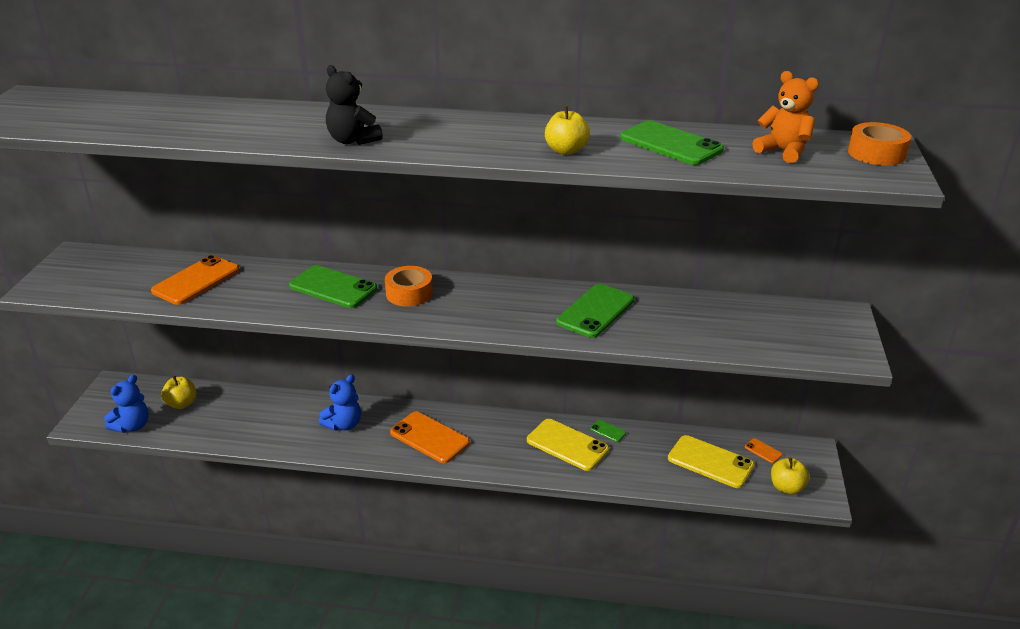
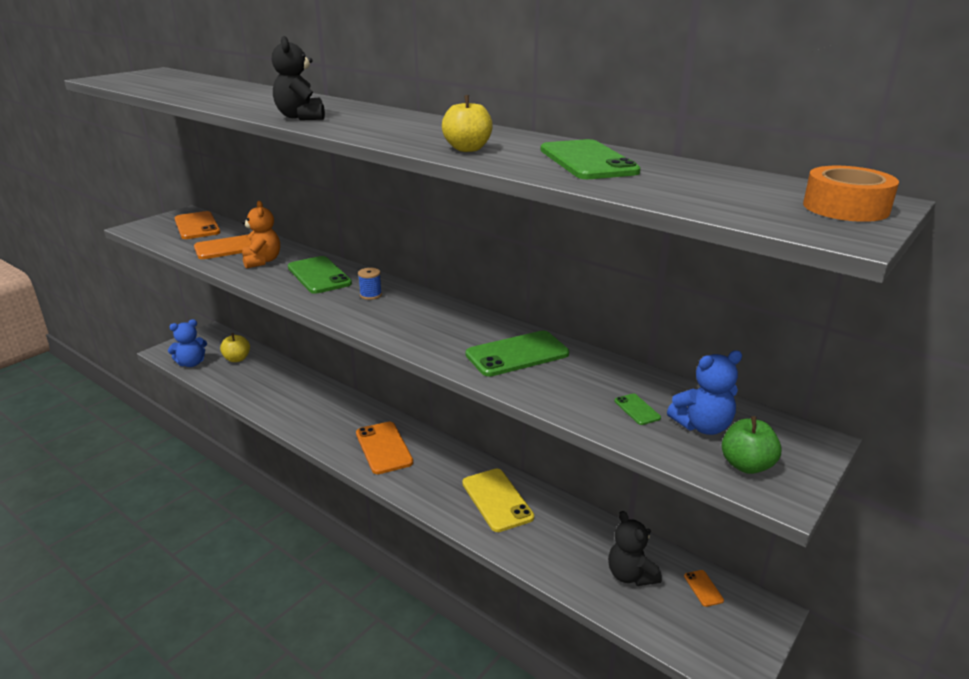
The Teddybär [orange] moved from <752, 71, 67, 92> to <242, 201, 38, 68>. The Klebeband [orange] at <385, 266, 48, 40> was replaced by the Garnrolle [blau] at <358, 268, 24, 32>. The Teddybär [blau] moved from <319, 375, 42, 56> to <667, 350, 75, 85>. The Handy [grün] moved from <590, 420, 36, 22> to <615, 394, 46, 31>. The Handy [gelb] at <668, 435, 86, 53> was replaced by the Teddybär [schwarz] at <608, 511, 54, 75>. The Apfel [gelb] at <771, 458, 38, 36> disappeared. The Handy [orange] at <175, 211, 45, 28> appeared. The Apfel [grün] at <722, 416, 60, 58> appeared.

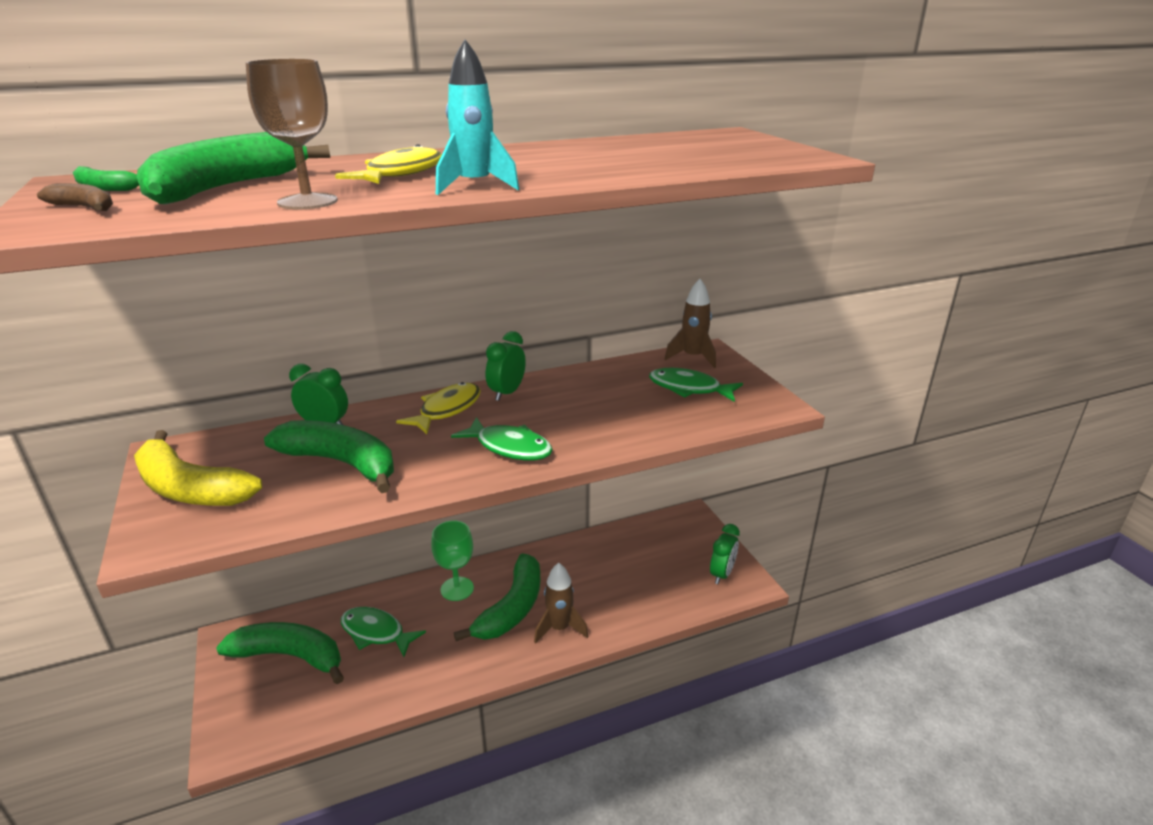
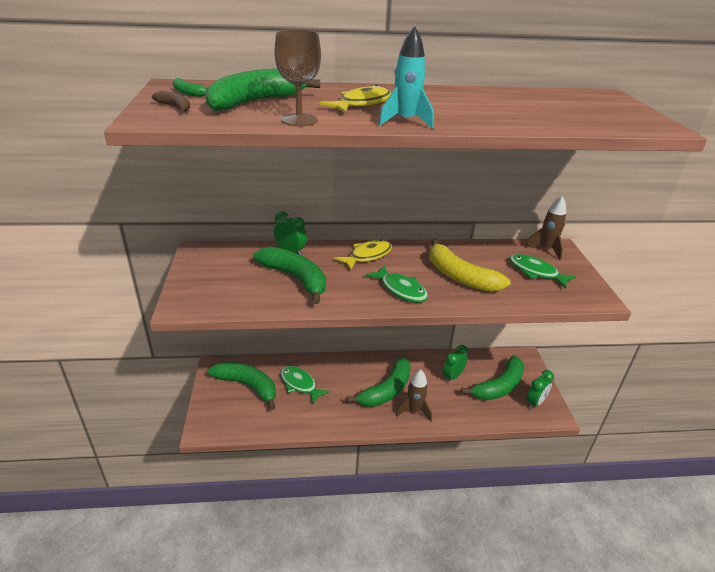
The Wecker [grün] moved from <486, 331, 40, 70> to <443, 345, 25, 37>. The Banane [gelb] moved from <134, 430, 128, 76> to <429, 239, 82, 53>. The Kelch [grün] at <431, 521, 43, 80> disappeared. The Banane [grün] at <461, 356, 63, 44> appeared.

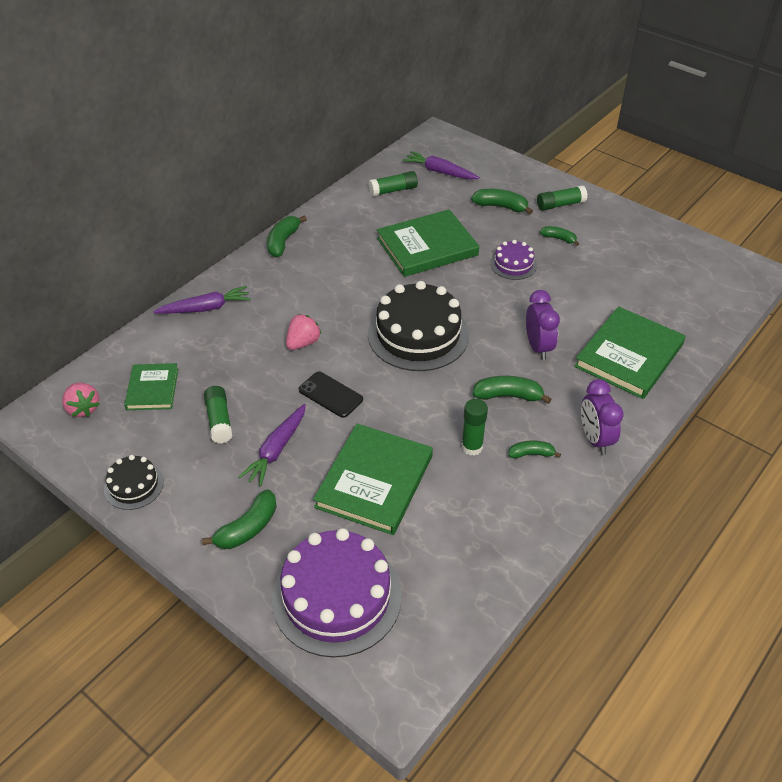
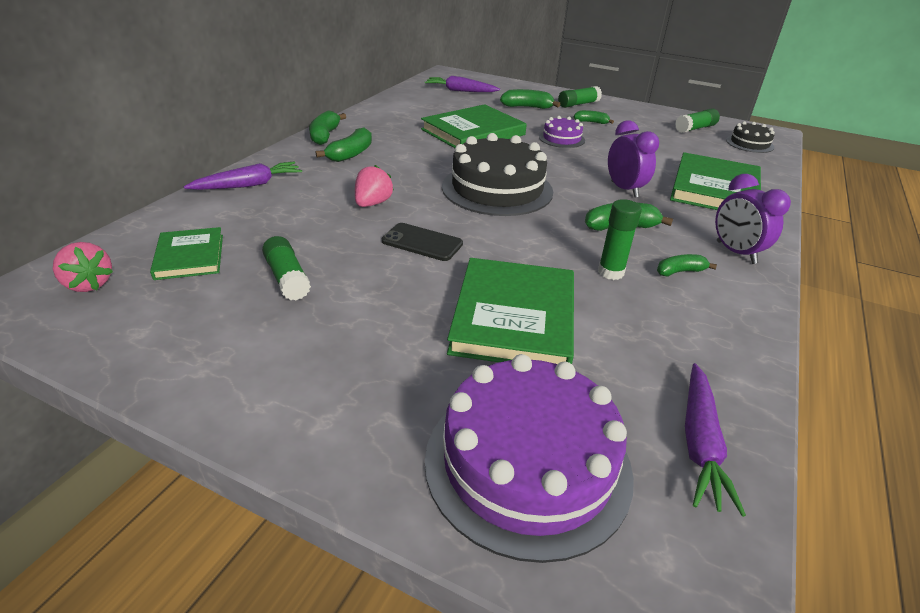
The Klebestift [grün] moved from <369, 171, 49, 25> to <675, 108, 45, 25>. The Karotte [lila] moved from <239, 404, 67, 83> to <685, 363, 61, 154>. The Kuchen [schwarz] moved from <104, 455, 60, 55> to <726, 121, 49, 32>. The Banane [grün] moved from <202, 489, 75, 60> to <316, 128, 56, 34>.

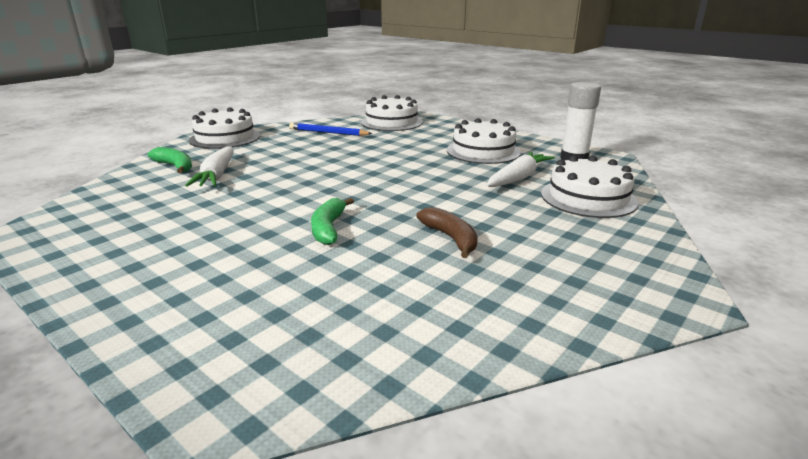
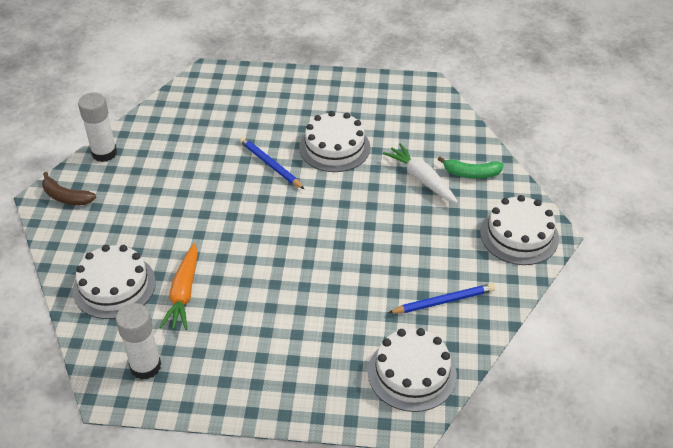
The Kuchen [weiß] moved from <447, 118, 74, 46> to <299, 111, 71, 61>. The Karotte [weiß] at <486, 152, 69, 35> became the Karotte [orange] at <159, 243, 39, 87>. The Banane [grün] at <311, 198, 43, 47> was replaced by the Bleistift [blau] at <239, 136, 65, 53>. The Banane [braun] moved from <416, 207, 62, 51> to <42, 172, 54, 33>. The Klebestift [weiß] at <78, 93, 39, 69> appeared.

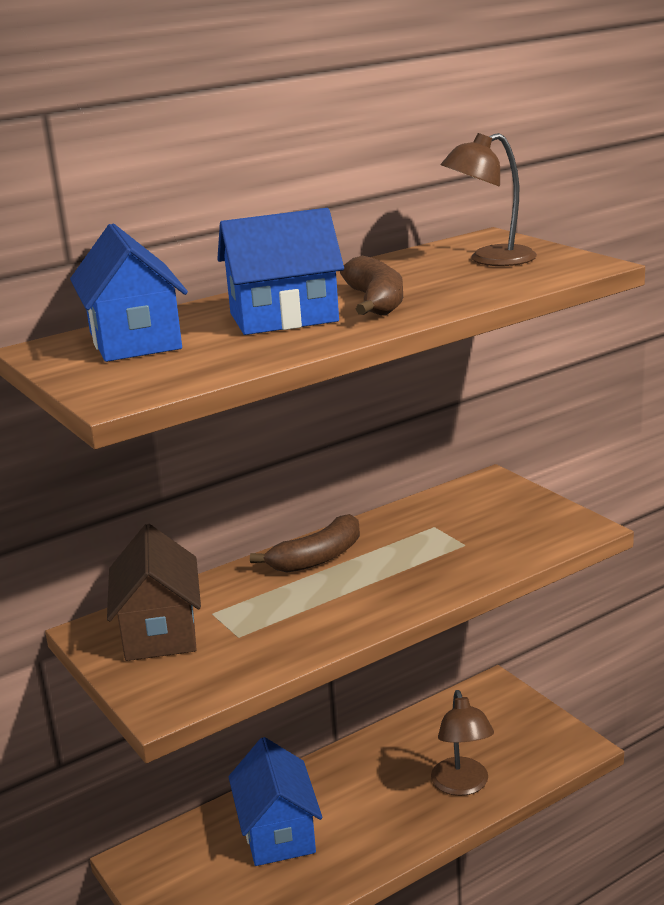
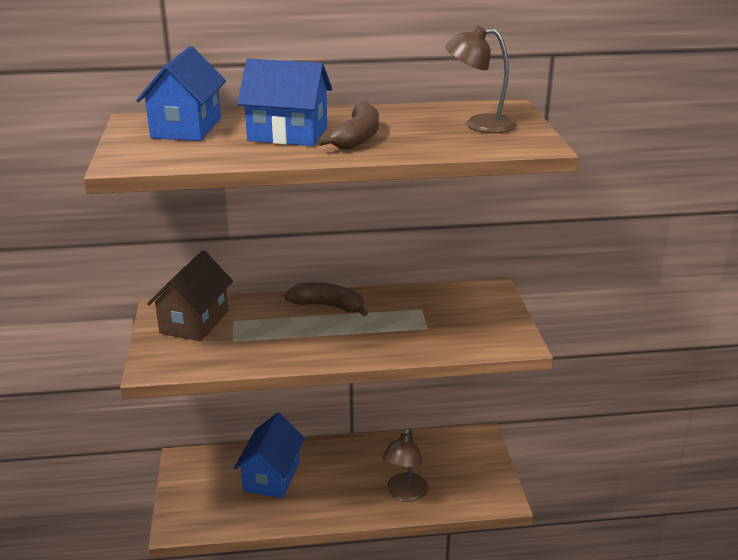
The Banane [braun] at <250, 514, 110, 58> turned 150 degrees counterclockwise.

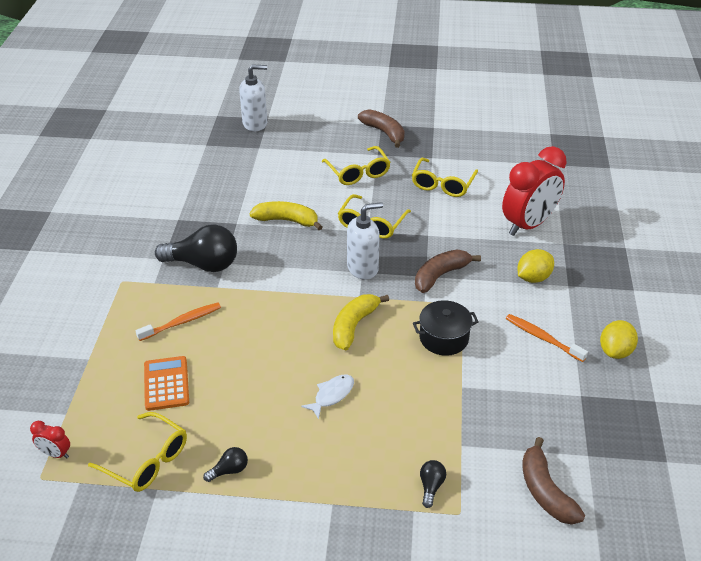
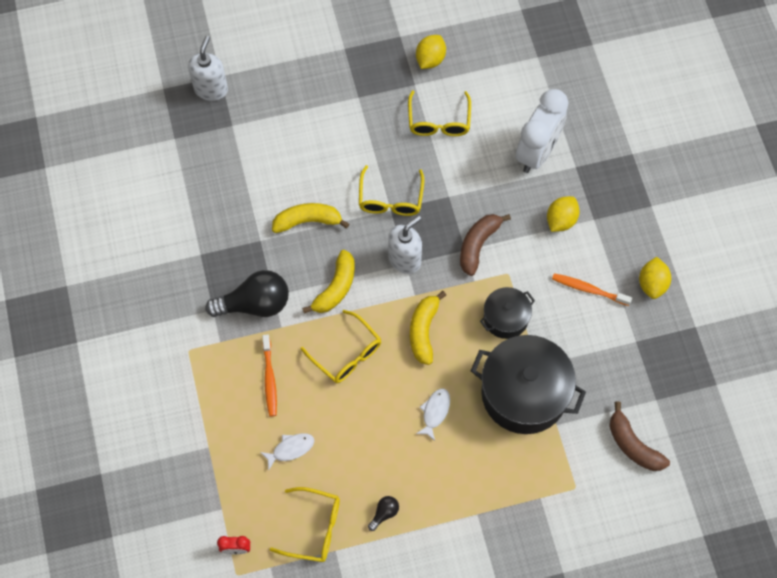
The Seifenspender [weiß] at <239, 64, 28, 67> turned 45 degrees counterclockwise. The Banane [braun] at <358, 109, 47, 39> disappeared. The Brille [gelb] moved from <322, 146, 69, 39> to <301, 310, 80, 73>. The Wecker [rot] at <502, 146, 65, 90> became the Wecker [weiß] at <516, 89, 52, 84>. The Zahnbürste [orange] at <136, 303, 85, 38> turned 135 degrees clockwise. The Taschenrechner [orange] at <144, 356, 45, 55> was replaced by the Fisch [weiß] at <260, 433, 54, 38>. The Glühbirne [schwarz] at <420, 460, 26, 48> disappeared. The Zitrone [gelb] at <416, 35, 30, 34> appeared. The Banane [gelb] at <302, 250, 53, 64> appeared. The Kochtopf [schwarz] at <471, 335, 115, 99> appeared.

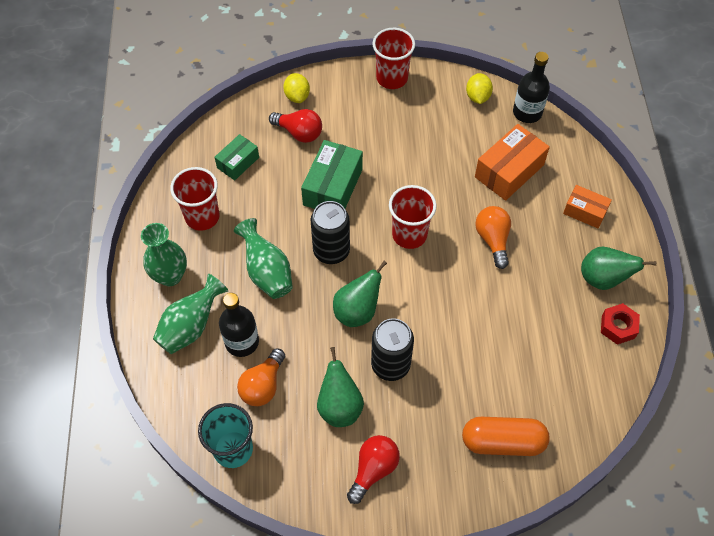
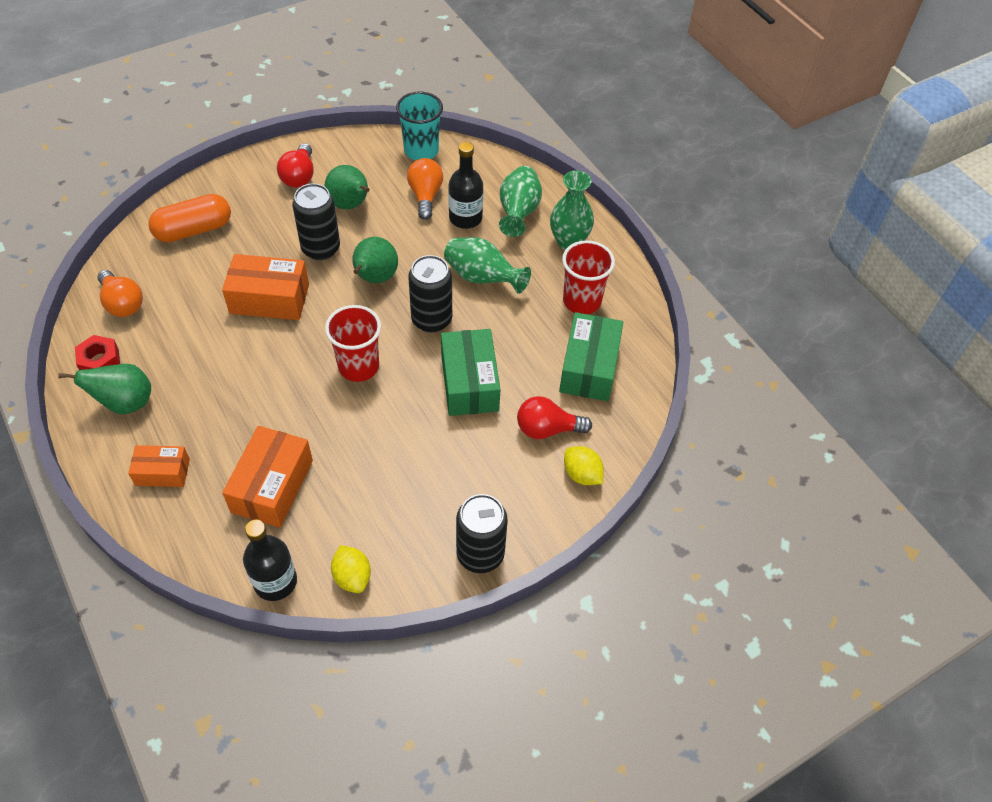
The Becher [rot] at <372, 28, 43, 61> was replaced by the Dose [schwarz] at <456, 494, 52, 79>. The Schachtel [grün] at <215, 134, 44, 46> changed to 1.65 times the size. The Glühbirne [orange] moved from <475, 206, 36, 63> to <97, 270, 46, 47>. The Schachtel [orange] at <222, 254, 87, 66> appeared.

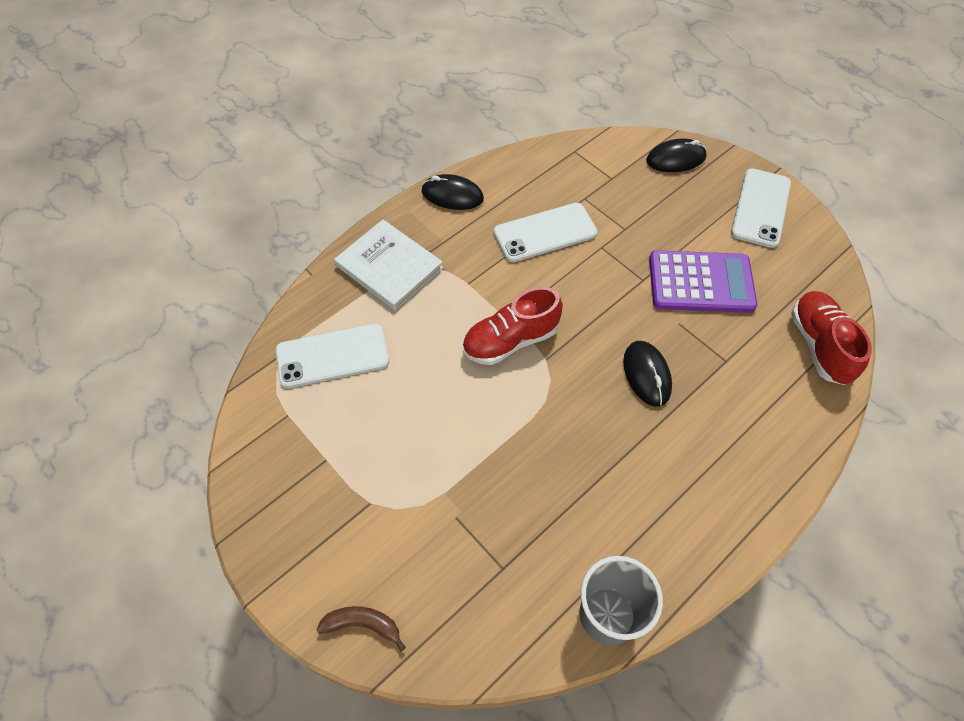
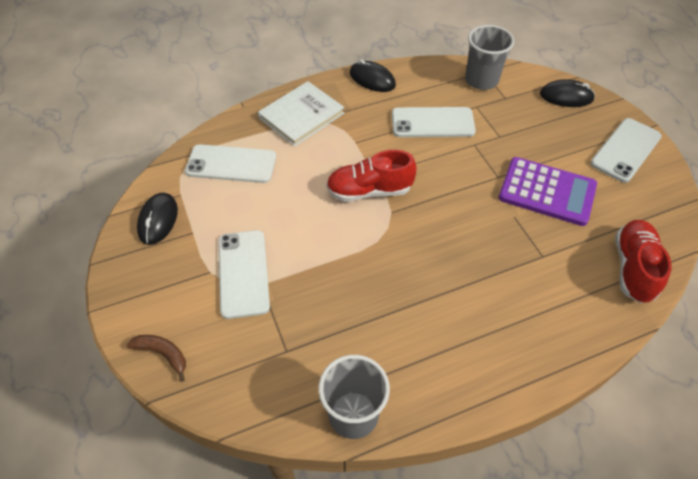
The Buch [weiß] at <334, 220, 109, 90> turned 75 degrees clockwise. The Computermaus [schwarz] moved from <623, 341, 49, 66> to <137, 193, 41, 52>. The Becher [grau] at <465, 25, 49, 65> appeared. The Handy [weiß] at <218, 230, 52, 89> appeared.

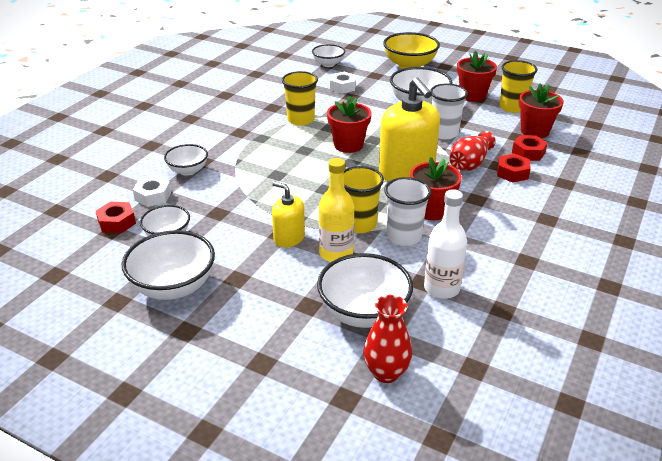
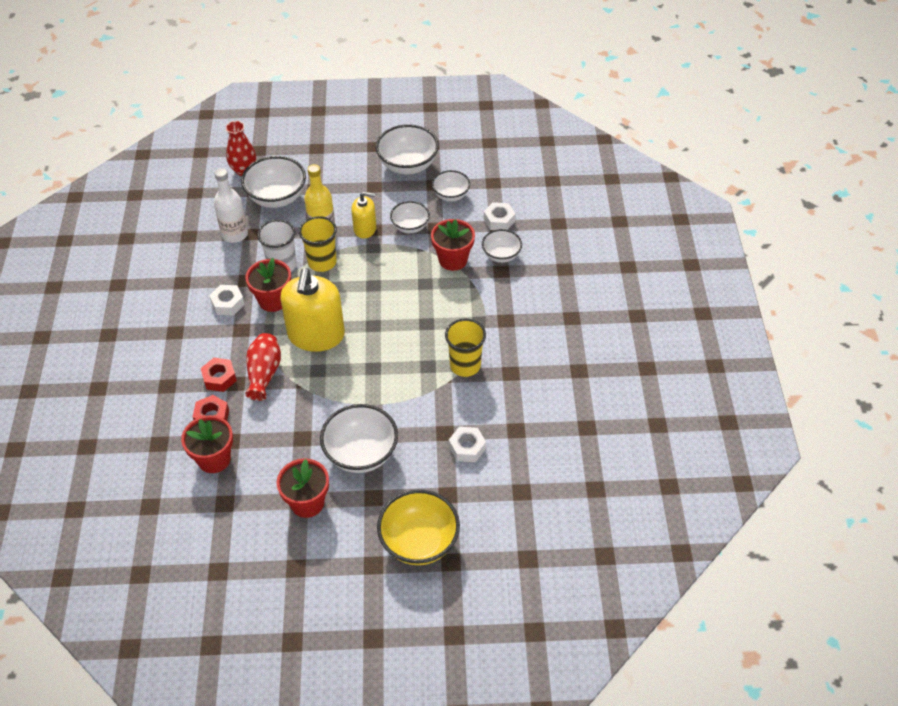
The Schüssel [weiß] moved from <312, 44, 33, 23> to <390, 201, 40, 32>. The Becher [gelb] at <499, 60, 39, 53> disappeared. The Seifenspender [gelb] at <379, 77, 61, 105> turned 120 degrees counterclockwise. The Becher [weiß] at <430, 83, 38, 56> disappeared. The Blumentopf [rot] moved from <327, 96, 44, 57> to <431, 219, 44, 52>. The Sechskantmutter [rot] at <96, 202, 40, 31> disappeared. The Sechskantmutter [weiß] at <209, 285, 36, 31> appeared.

